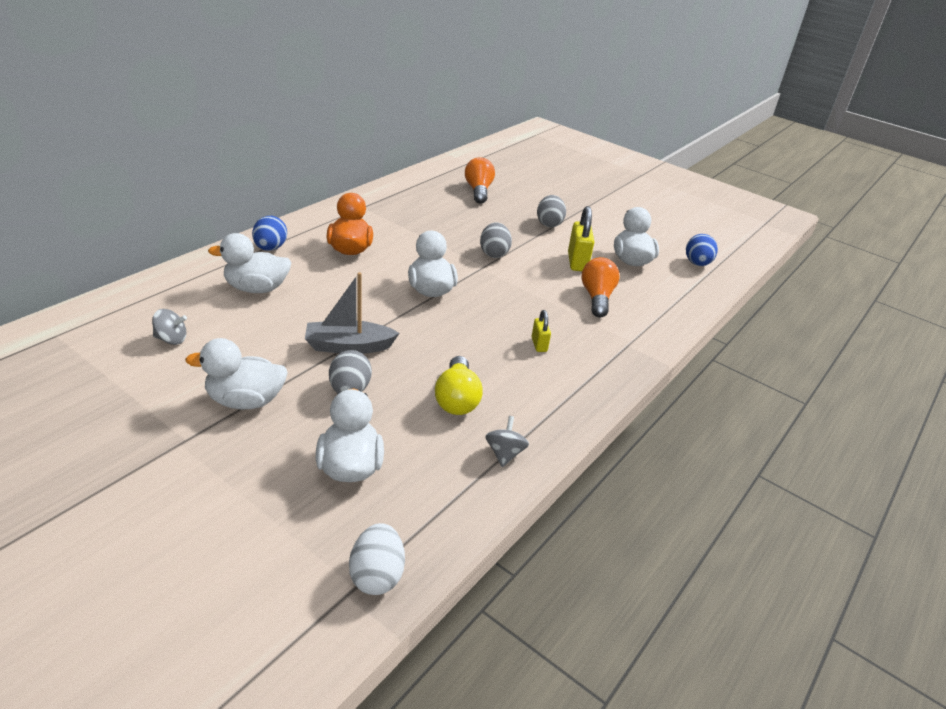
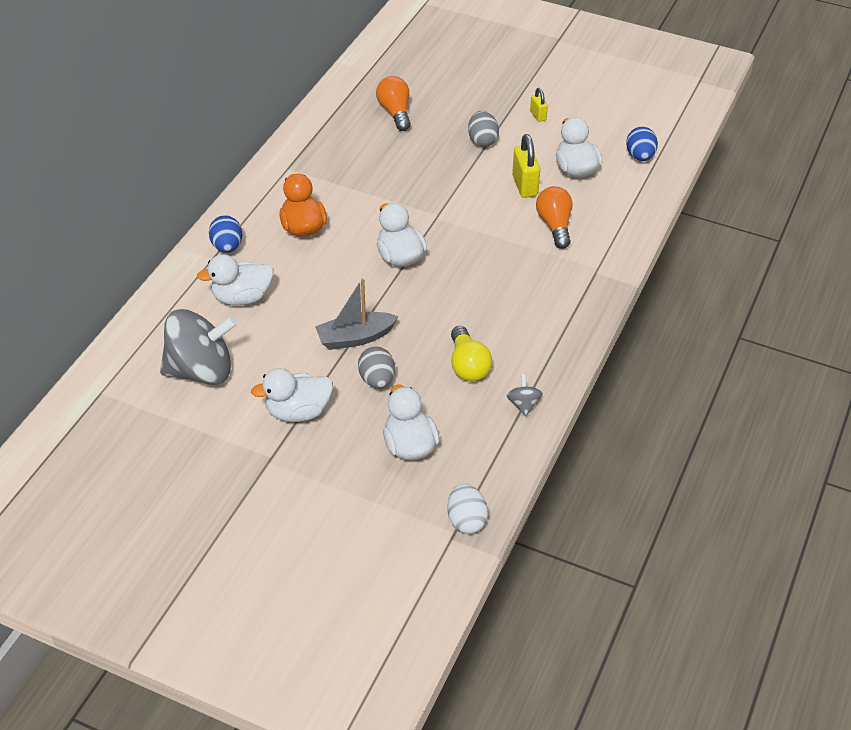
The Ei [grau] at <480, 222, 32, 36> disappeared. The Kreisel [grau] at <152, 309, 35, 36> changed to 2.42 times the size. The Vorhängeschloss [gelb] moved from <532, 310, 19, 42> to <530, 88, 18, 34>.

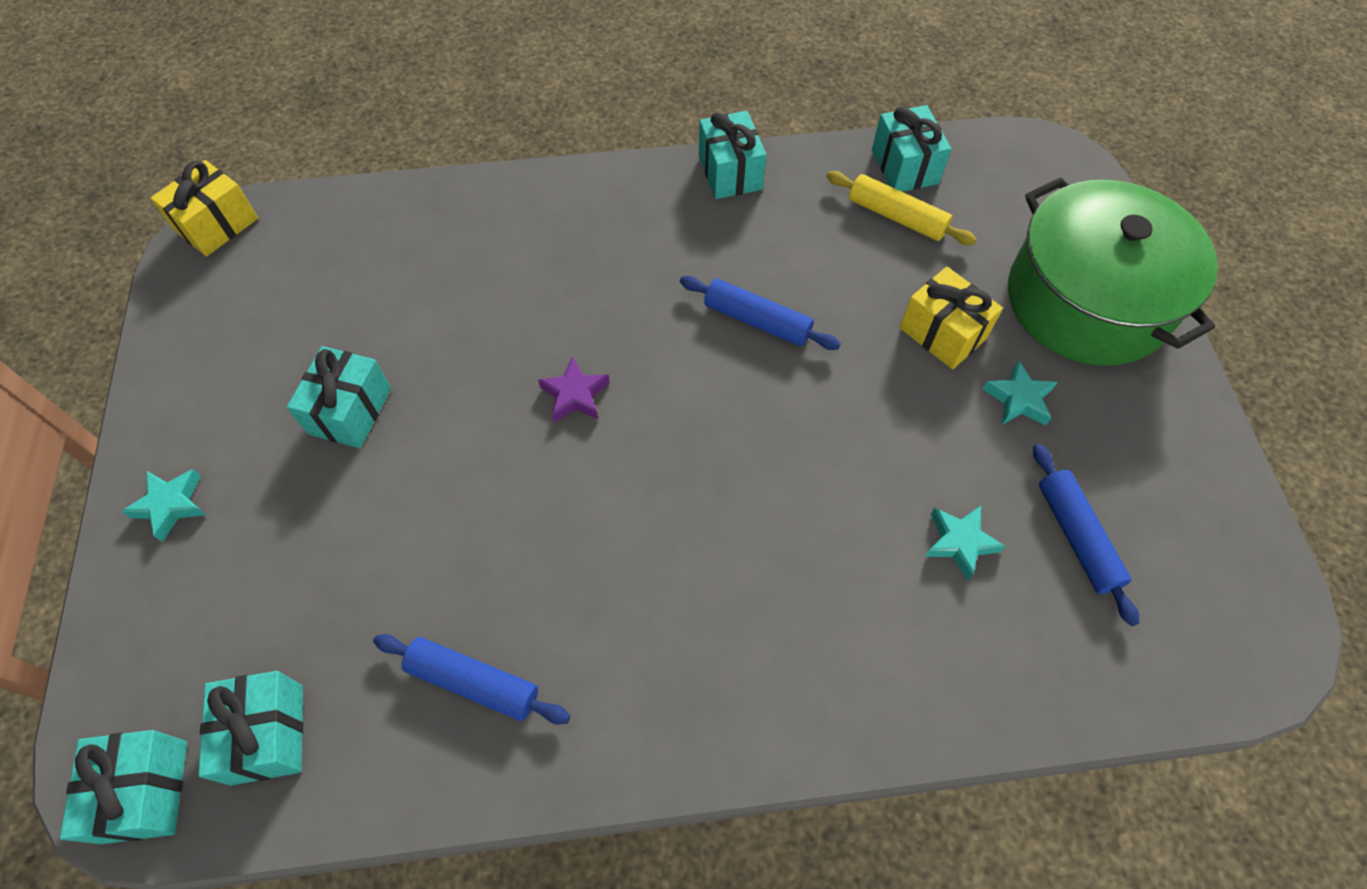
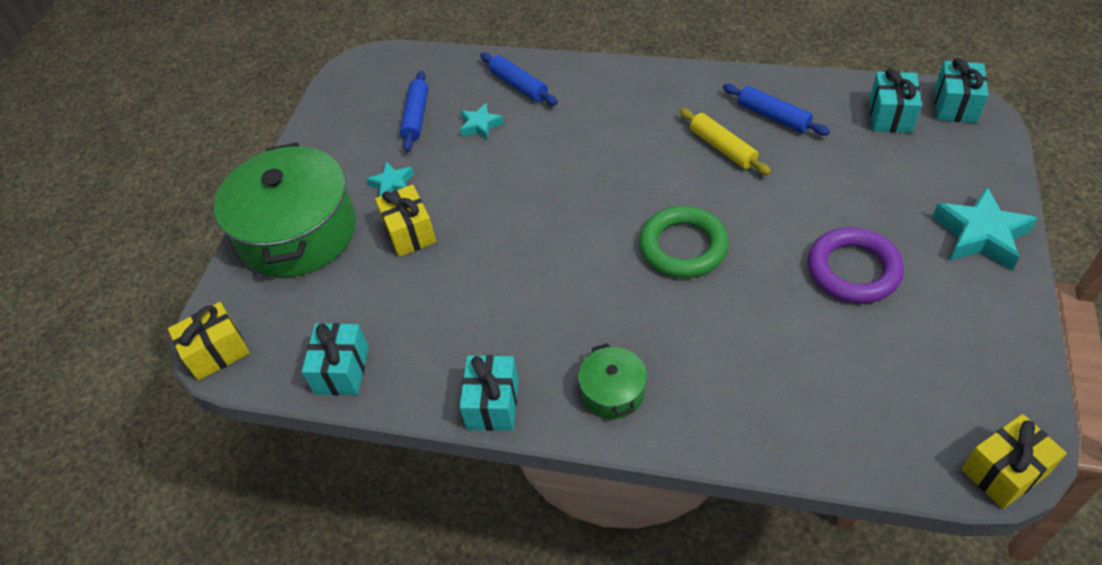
The Nudelholz [gelb] moved from <826, 171, 151, 74> to <679, 108, 92, 67>. The Nudelholz [blau] moved from <680, 276, 161, 74> to <480, 52, 78, 53>. The Geschenk [türkis] at <287, 346, 104, 102> was replaced by the Ring [lila] at <808, 227, 96, 77>. The Stern [lila] at <538, 356, 72, 66> was replaced by the Ring [grün] at <639, 206, 90, 72>. The Stern [türkis] at <121, 469, 85, 73> changed to 1.76 times the size. The Geschenk [gelb] at <168, 302, 82, 79> appeared. The Kochtopf [grün] at <578, 343, 69, 76> appeared.

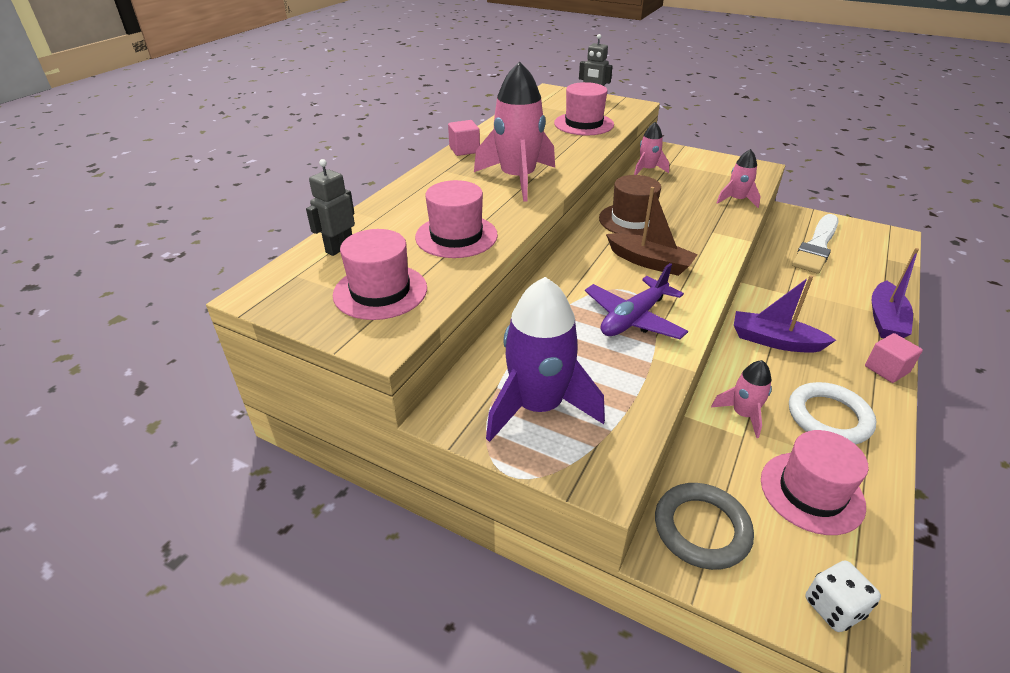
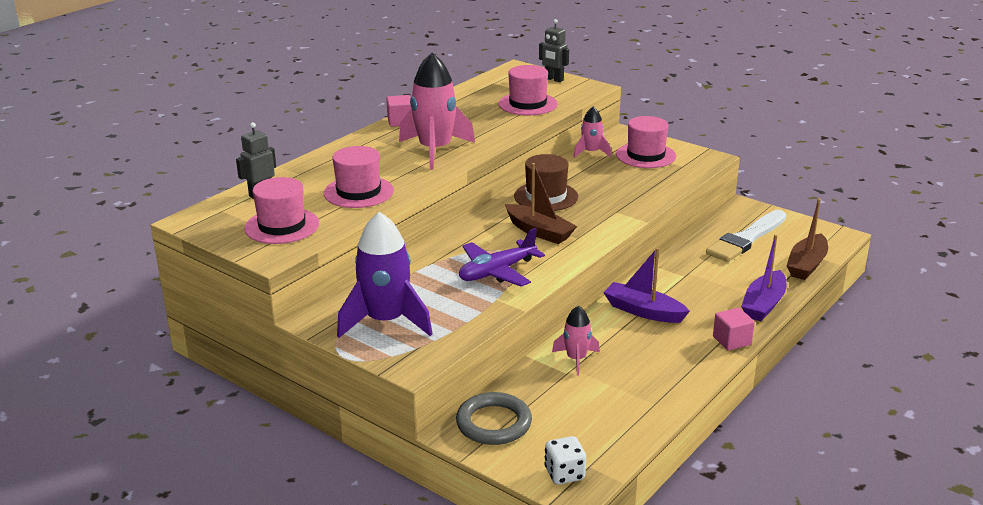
The Rakete [rosa] at <717, 149, 44, 59> disappeared. The Ring [weiß] at <789, 382, 87, 63> disappeared. The Hut [rosa] moved from <761, 430, 108, 105> to <616, 116, 60, 52>. The Boot [braun] at <787, 198, 41, 82> appeared.

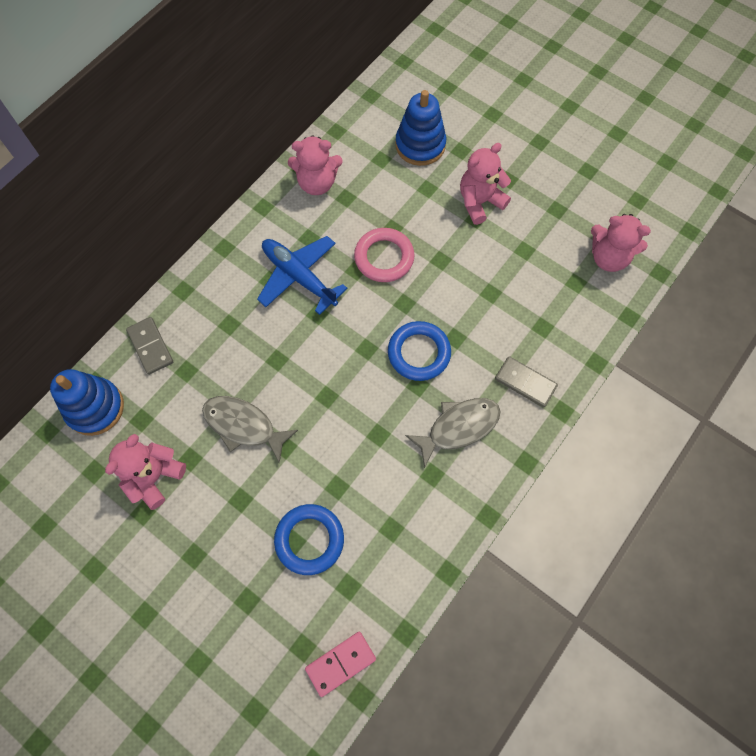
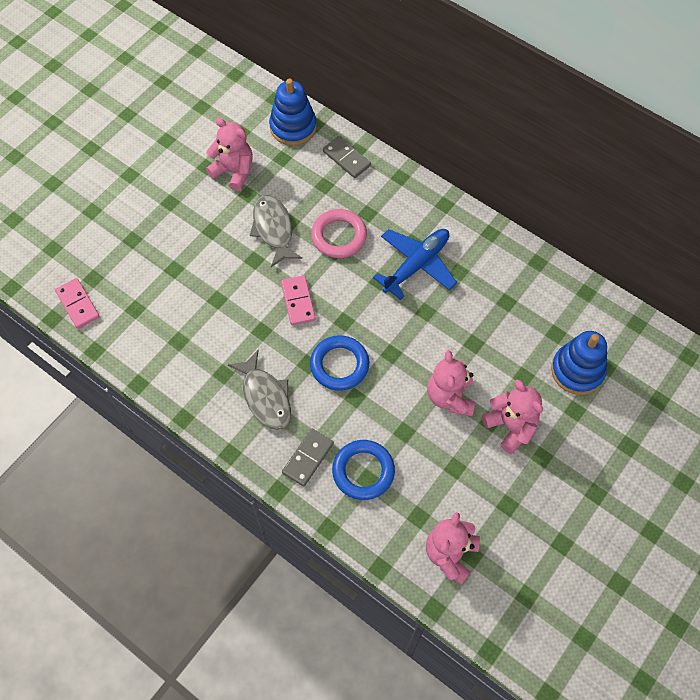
The Teddybär [rosa] moved from <288, 135, 55, 60> to <427, 350, 48, 66>. The Ring [rosa] moved from <354, 228, 61, 54> to <311, 209, 56, 49>. The Dominostein [grau] at <126, 317, 47, 58> turned 75 degrees clockwise. The Fisch [grau] at <202, 396, 96, 67> turned 45 degrees counterclockwise. The Ring [blau] moved from <274, 504, 70, 71> to <332, 440, 63, 60>. The Dominostein [rosa] at <281, 275, 35, 50> appeared.

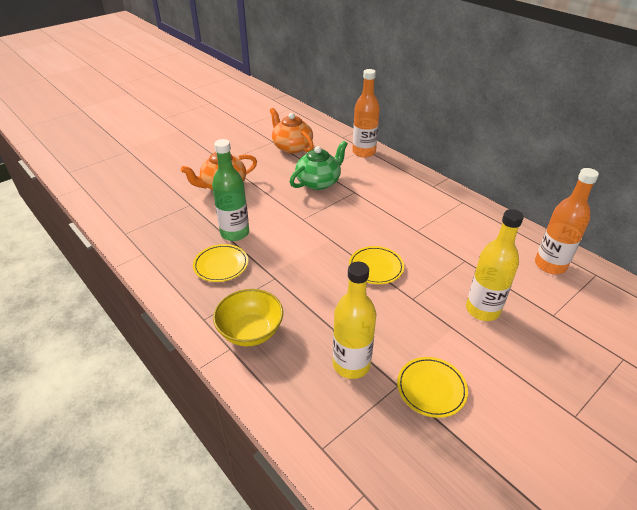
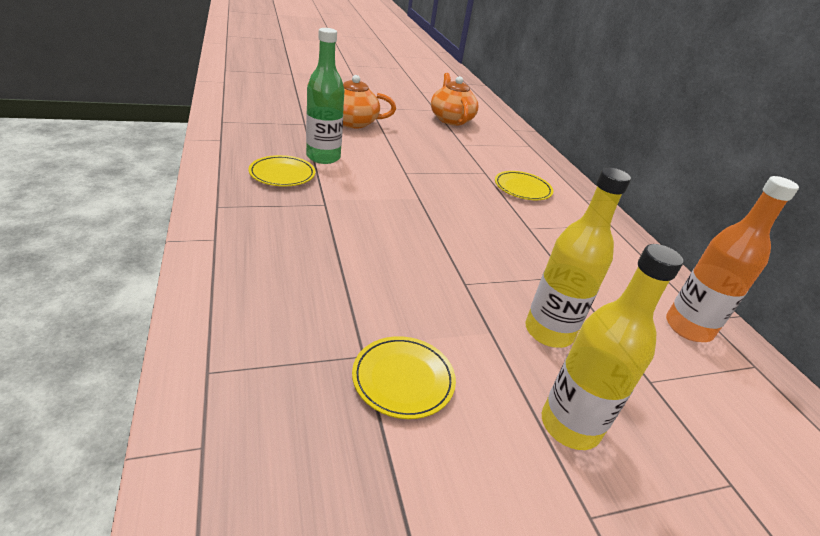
The Flasche [orange] at <353, 69, 27, 88> disappeared. The Teekanne [grün] at <290, 141, 58, 49> disappeared. The Teller [gelb] moved from <349, 246, 55, 38> to <495, 171, 58, 29>. The Flasche [gelb] moved from <333, 262, 44, 117> to <542, 244, 141, 206>. The Schüssel [gelb] at <213, 289, 70, 57> disappeared.

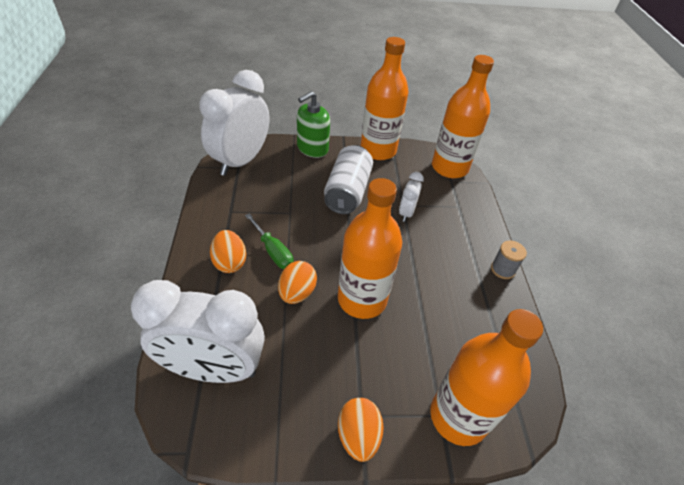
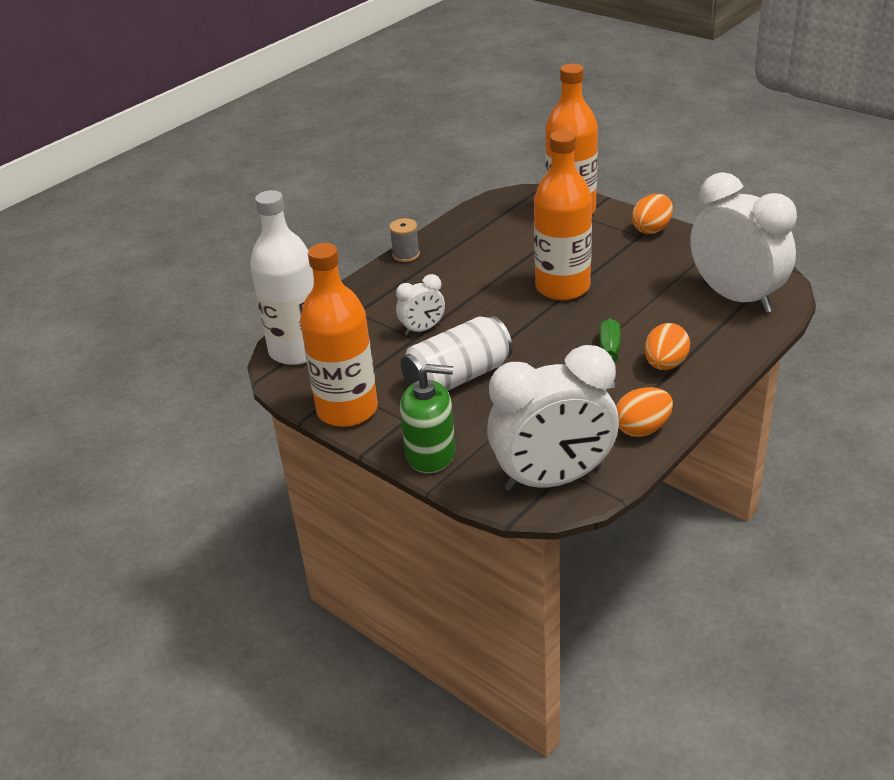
The Flasche [orange] at <432, 55, 62, 123> became the Flasche [weiß] at <250, 190, 64, 175>. The Ei [orange] moved from <278, 261, 39, 43> to <616, 387, 57, 50>.

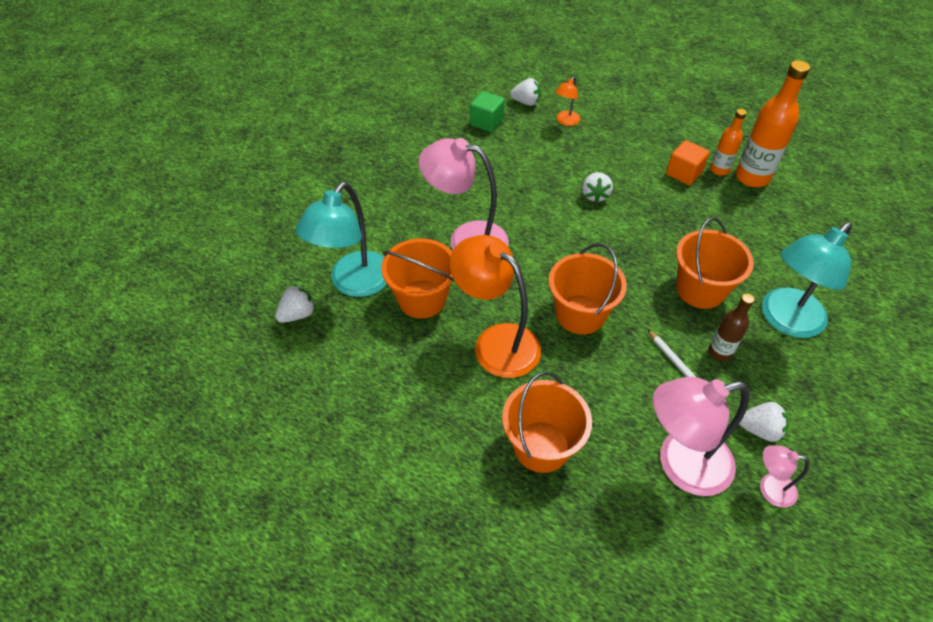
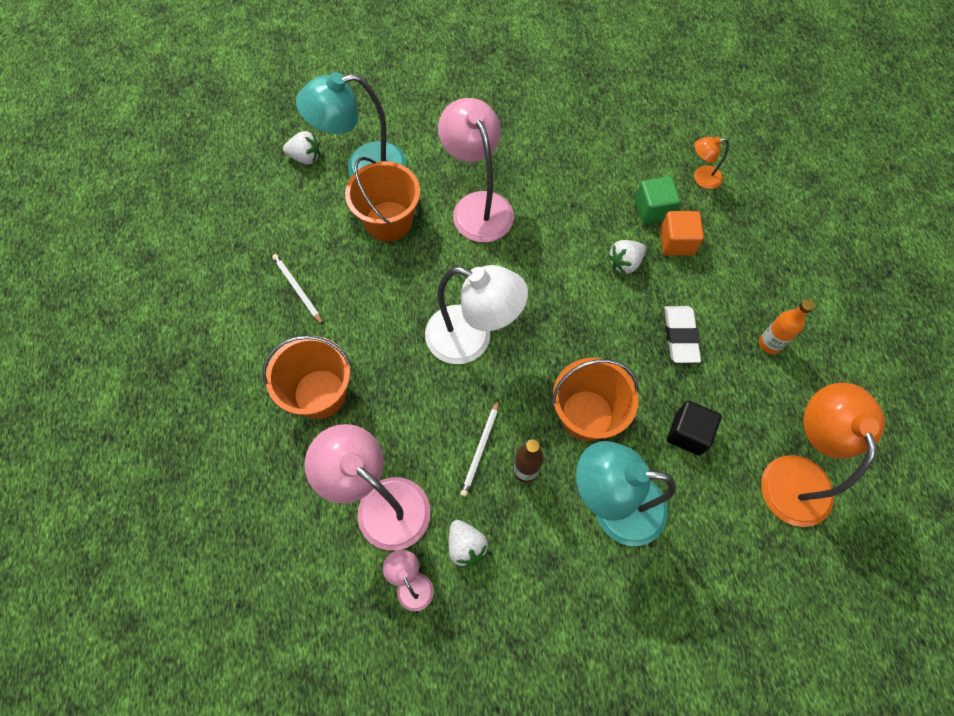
The Flasche [orange] at <736, 60, 74, 127> disappeared. The Erdbeere [weiß] at <510, 78, 31, 28> disappeared. The Kubus [grün] moved from <470, 91, 35, 41> to <635, 176, 45, 48>. The Kubus [orange] moved from <666, 140, 44, 45> to <660, 211, 44, 45>. The Lampe [orange] moved from <450, 235, 91, 143> to <761, 383, 124, 144>. The Eimer [orange] at <549, 243, 78, 91> was replaced by the Lampe [weiß] at <425, 265, 103, 99>. The Bleistift [weiß] at <272, 254, 51, 71> appeared. The Radiergummi [weiß] at <664, 306, 37, 57> appeared. The Kubus [schwarz] at <667, 401, 55, 55> appeared.

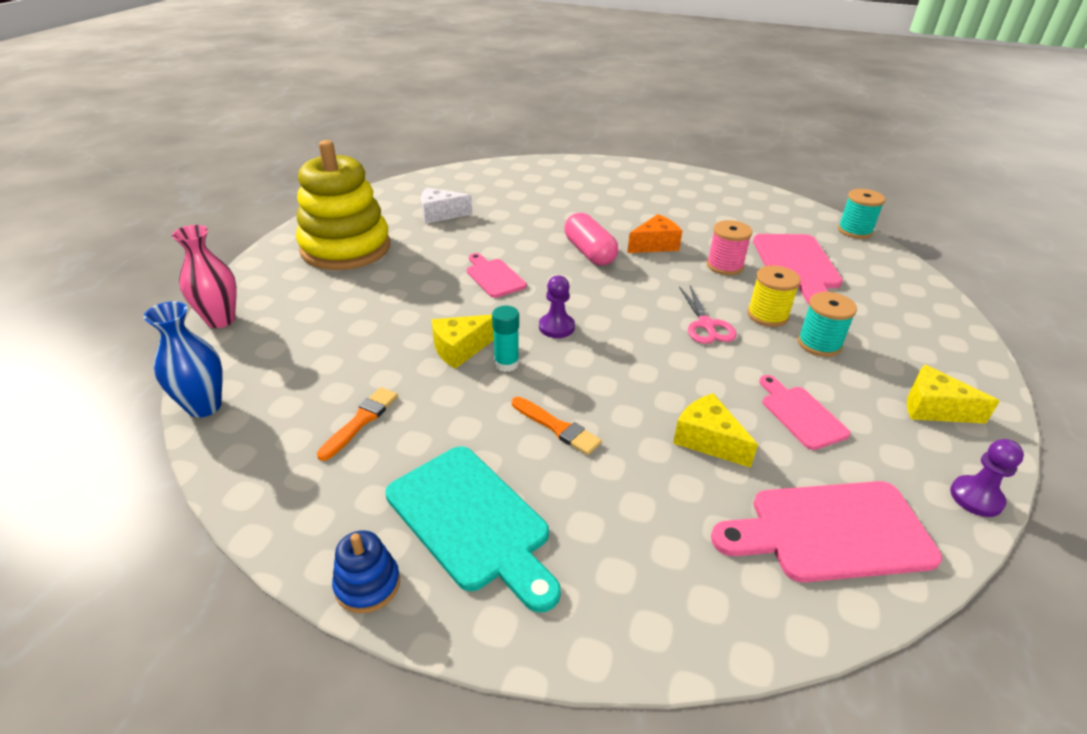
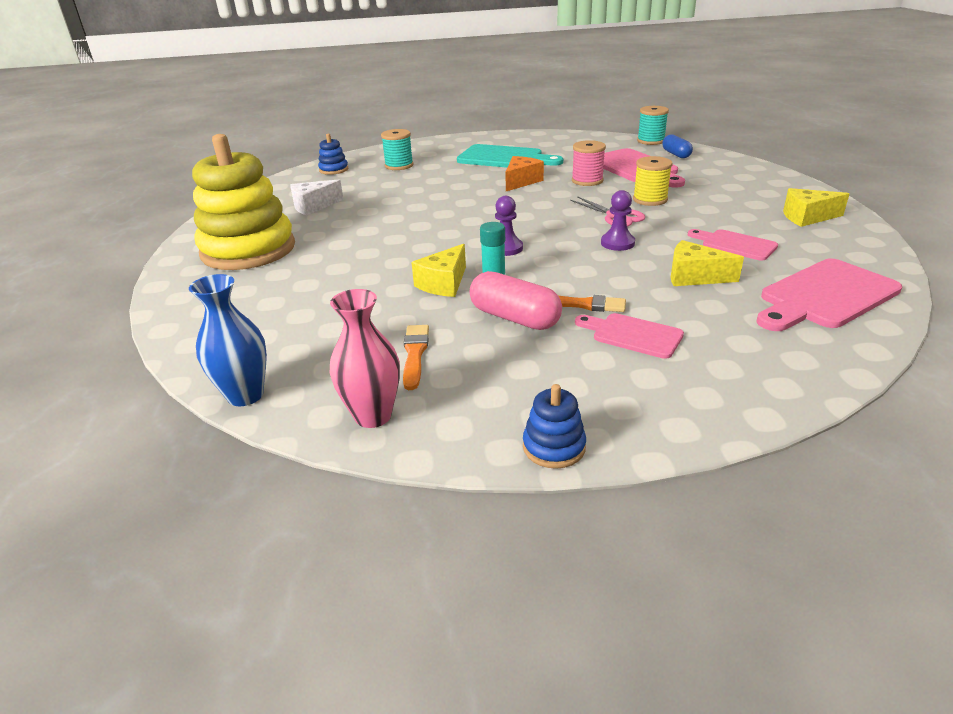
The Kapsel [rosa] moved from <565, 213, 53, 53> to <469, 271, 93, 59>. The Vase [rosa] moved from <172, 225, 64, 103> to <330, 289, 70, 139>. The Schneidebrett [rosa] moved from <467, 253, 60, 45> to <575, 313, 109, 46>. The Garnrolle [türkis] moved from <798, 292, 59, 65> to <381, 129, 33, 41>. The Bauer [lila] moved from <950, 439, 74, 78> to <601, 190, 34, 61>. The Schneidebrett [türkis] moved from <385, 446, 176, 167> to <457, 144, 106, 24>. The Stapelspielzeug [blau] at <318, 134, 30, 41> appeared. The Kapsel [blau] at <662, 134, 31, 24> appeared.

